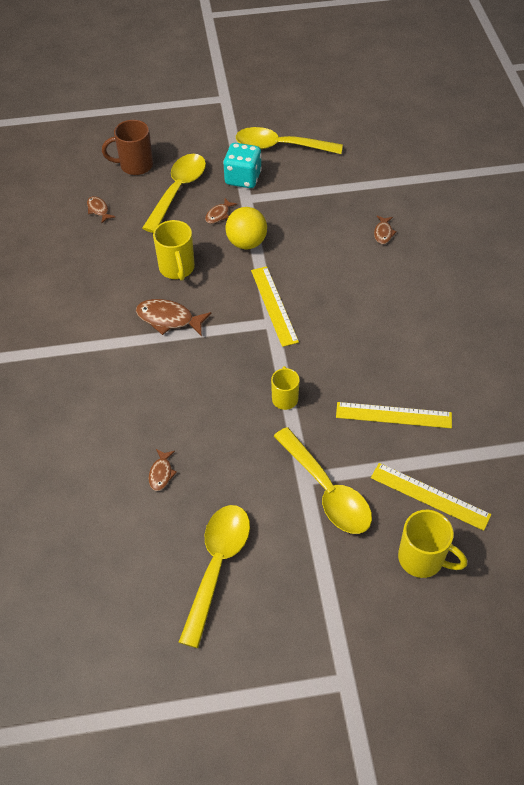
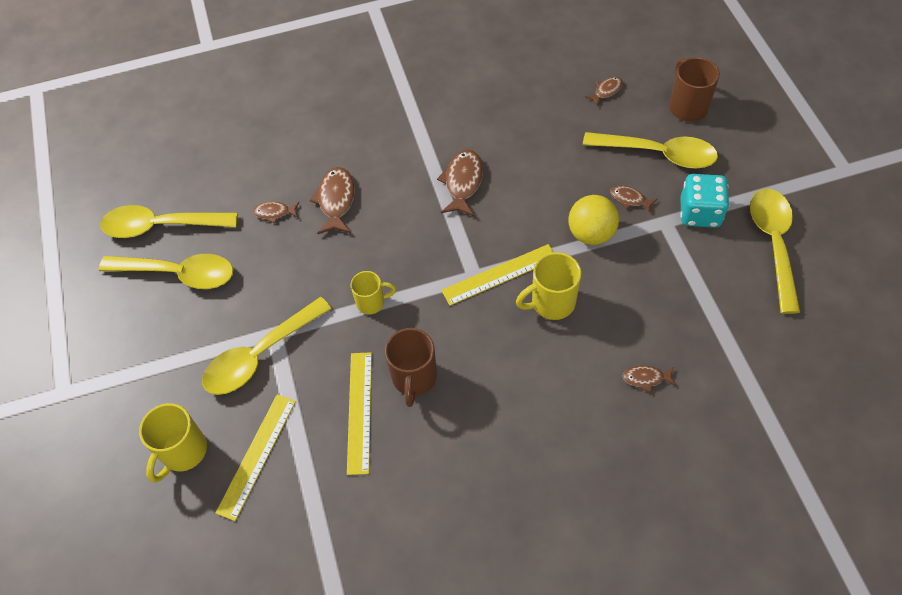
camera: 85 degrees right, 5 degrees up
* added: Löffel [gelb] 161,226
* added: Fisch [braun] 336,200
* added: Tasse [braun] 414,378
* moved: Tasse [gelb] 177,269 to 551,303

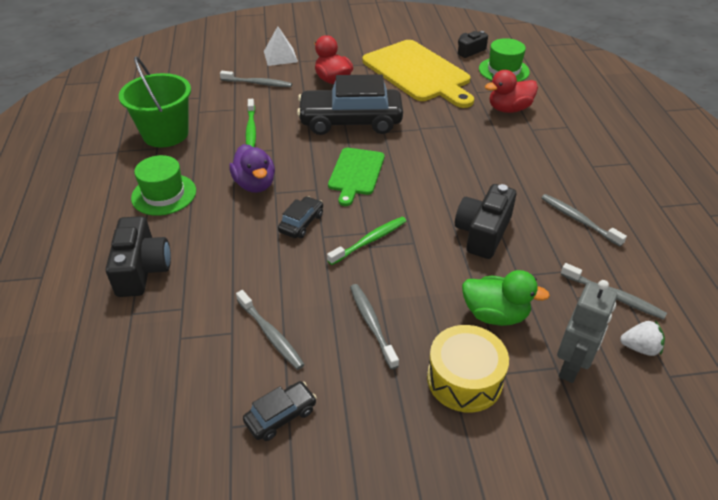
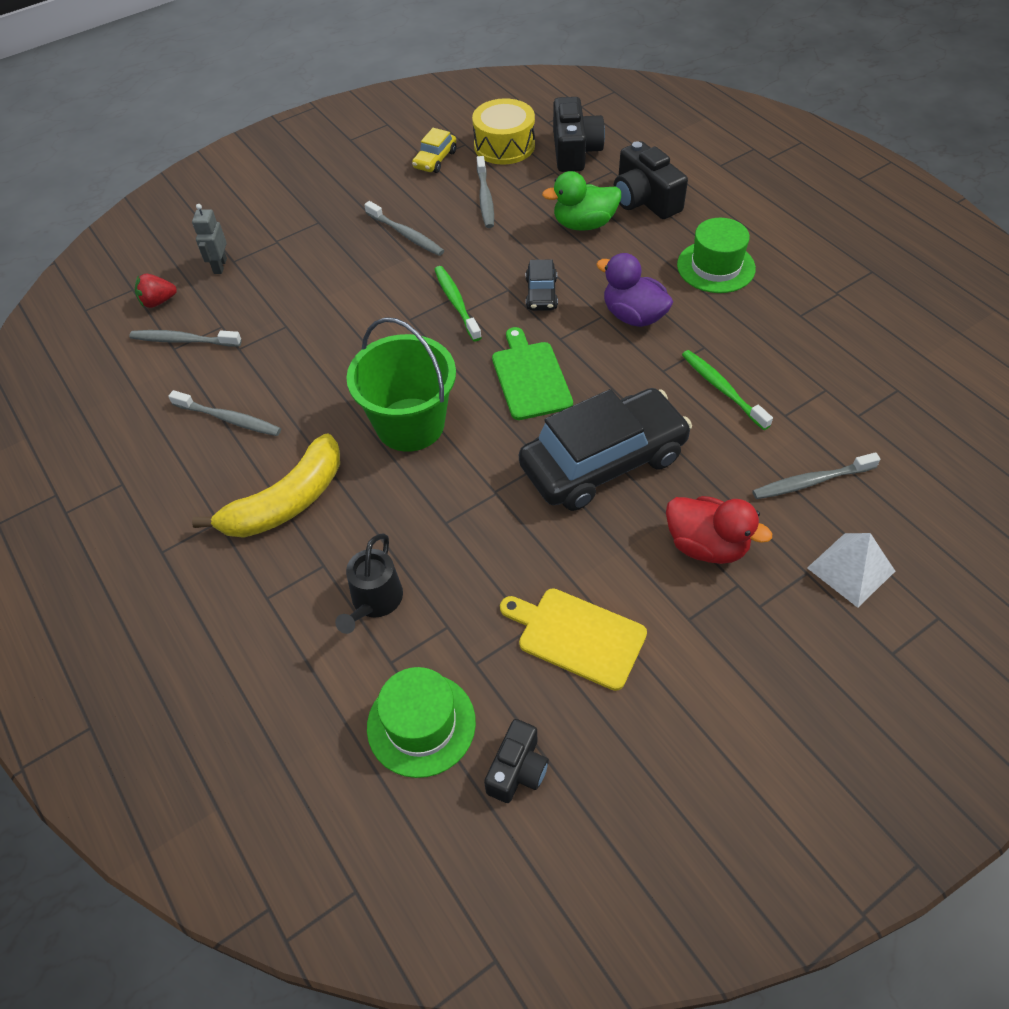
camera: 155 degrees right, 10 degrees up
* added: Banane [gelb] 286,502
* moved: Eimer [grün] 165,134 to 410,424
* moved: Trommel [gelb] 464,379 to 504,146
* moved: Kamera [schwarz] 483,233 to 574,151
* moved: Ente [grün] 495,314 to 584,224
* replaced: Ente [rot] 509,109 to Gießkanne [schwarz] 374,601
* recoloured: Auto [schwarz] 281,415 to Auto [gelb] 435,160
* recoloured: Erdbeere [weiß] 640,348 to Erdbeere [rot] 158,302
* turned: Zahnbürste [grau] 270,334 = 485,198 120 degrees counterclockwise
* turned: Zahnbürste [grün] 369,241 = 456,303 135 degrees clockwise
* resized: Schneidebrett [gelb] 418,73 = 577,636 x0.55
* resized: Roboter [grau] 572,366 = 220,266 x0.64

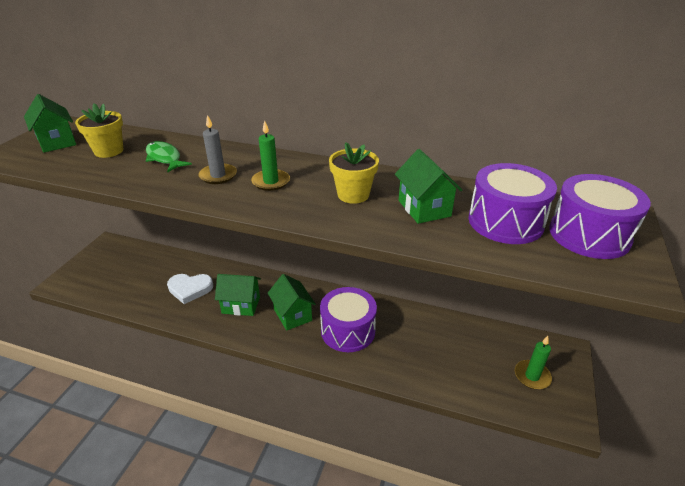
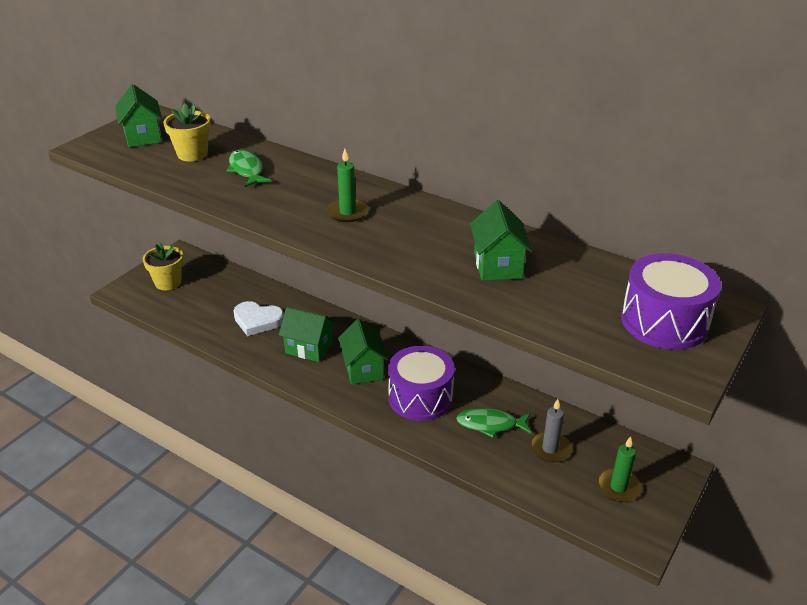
camera: 15 degrees right, 0 degrees up
* removed: Trommel [lila] 505,222
* added: Fisch [grün] 490,424
* moved: Kerze [grau] 218,176 to 550,449
* moved: Blumentopf [gelb] 353,195 to 168,282

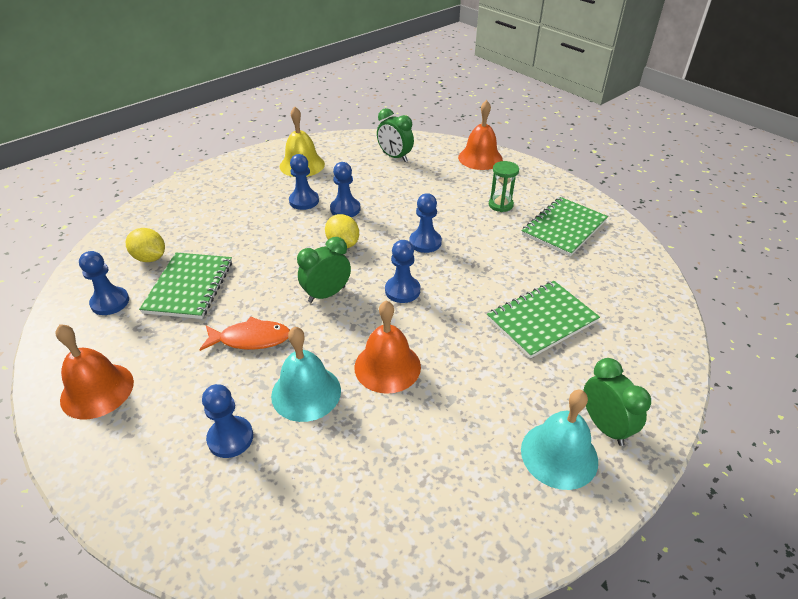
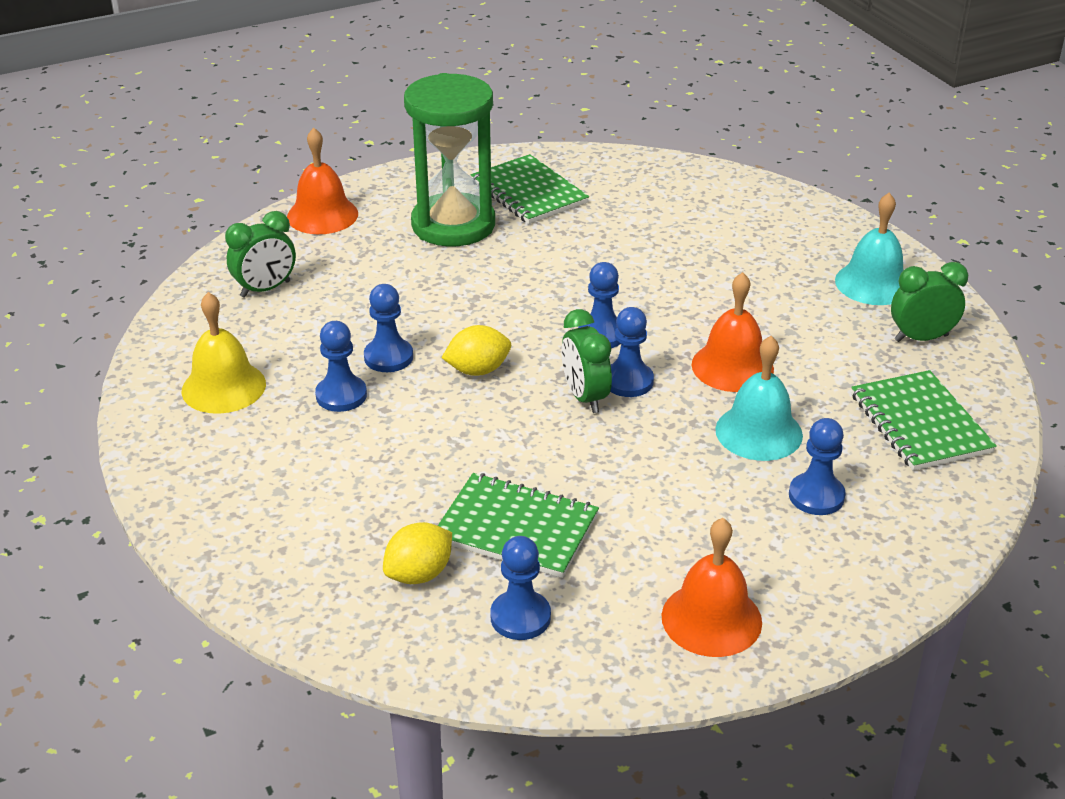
camera: 75 degrees left, 5 degrees down
* removed: Fisch [orange] 251,339
* moved: Bauer [blau] 425,242 to 628,381
* moved: Notizbuch [grün] 541,320 to 920,423
* moved: Wecker [grün] 604,426 to 921,338
* resized: Sanduhr [grün] 500,205 = 453,225 x2.33

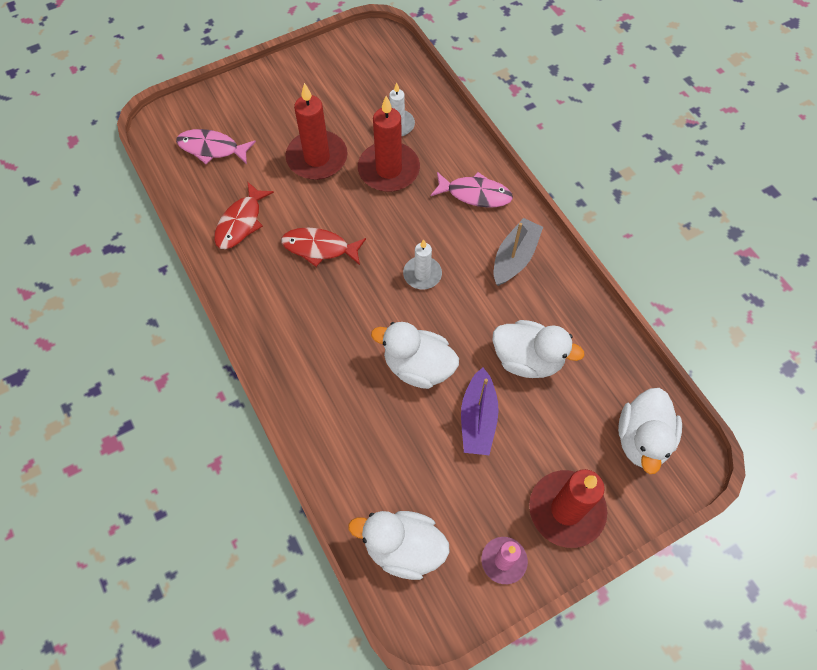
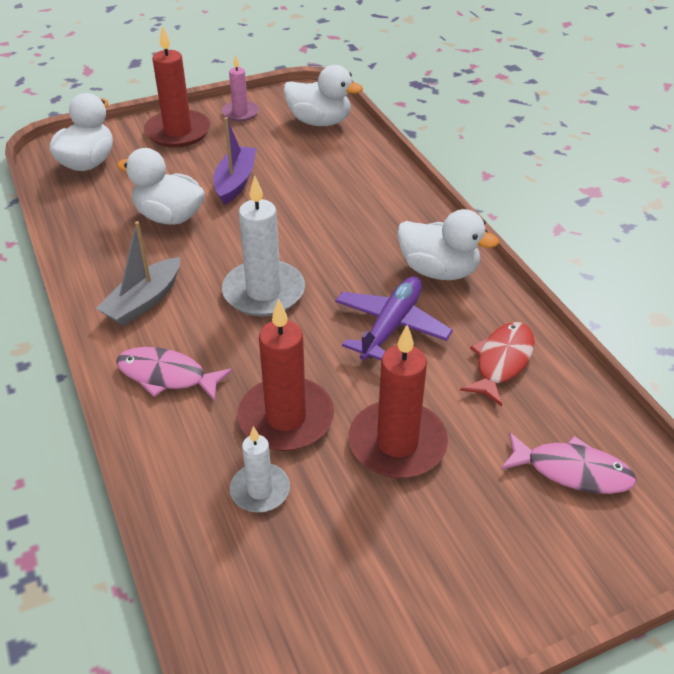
camera: 175 degrees left, 20 degrees down
* moved: Ente [weiß] 418,367 to 439,271
* replaced: Fisch [rot] 319,248 to Flugzeug [lila] 391,326
* resized: Kerze [weiß] 422,274 = 264,292 x1.72

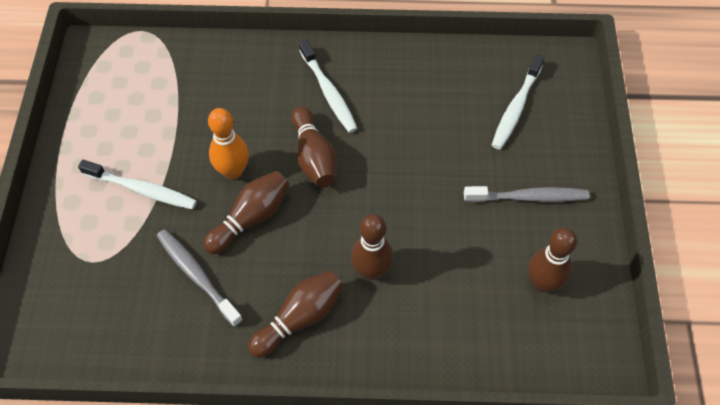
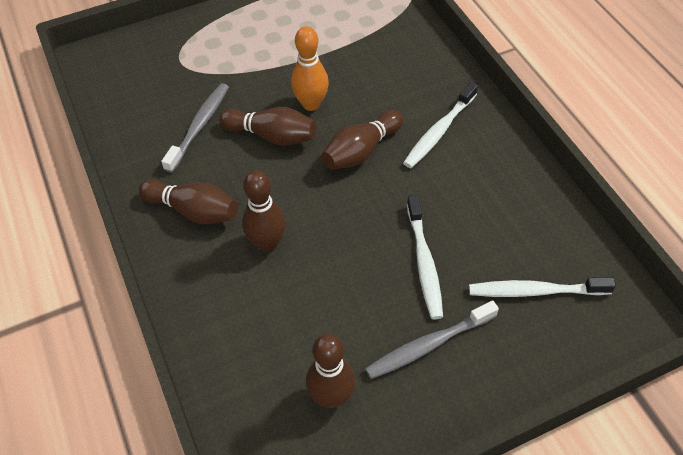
camera: 65 degrees right, 5 degrees down
* moved: Zahnbürste [weiß] 142,189 to 424,262
* turned: Zahnbürste [grau] 528,197 = 428,345 90 degrees clockwise

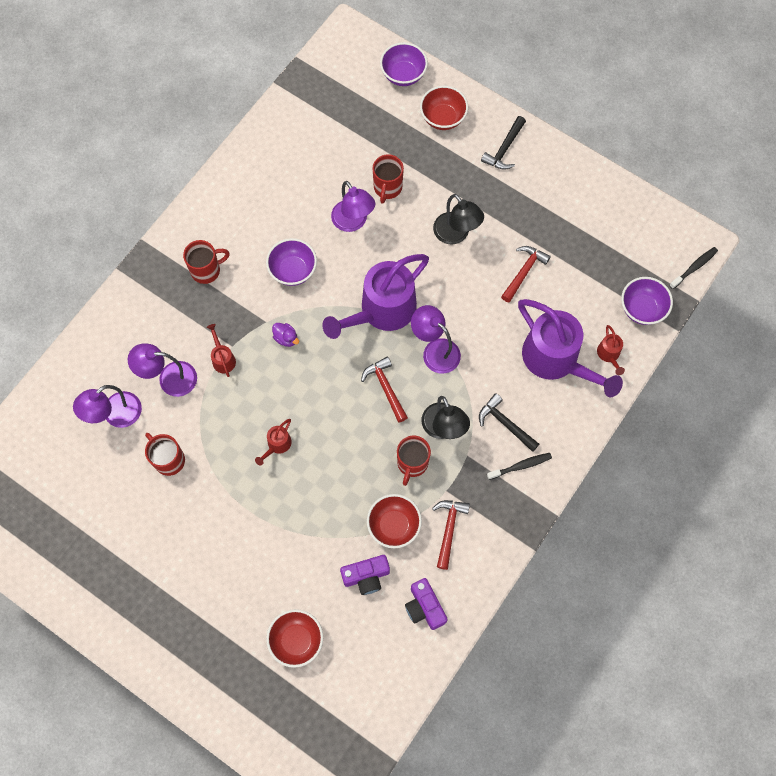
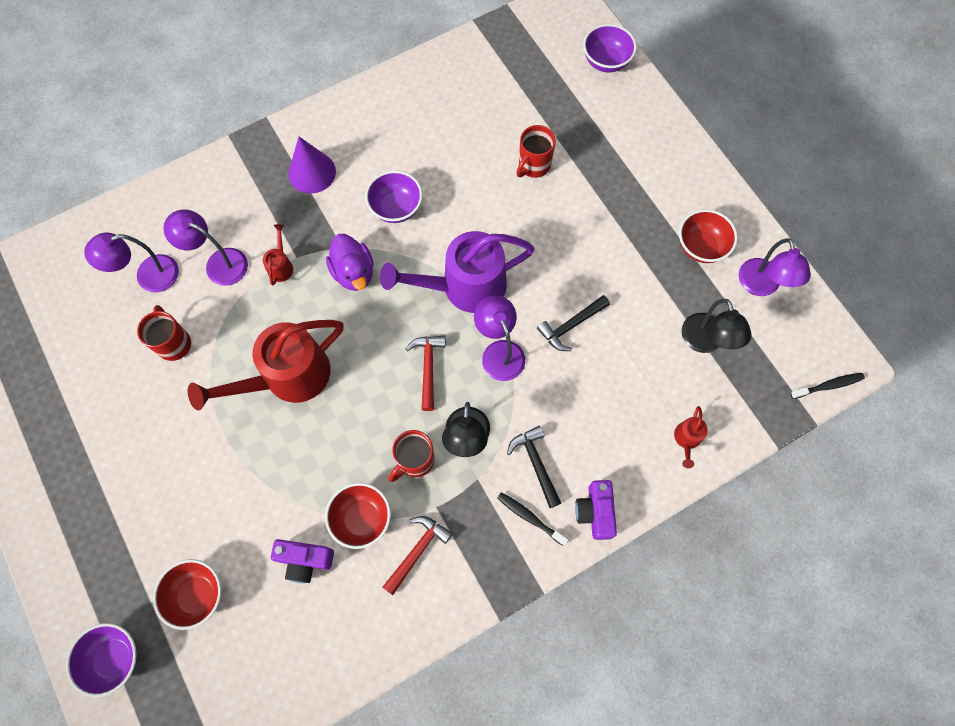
camera: 25 degrees right, 0 degrees up
* removed: Hammer [rot] 523,272
* removed: Gießkanne [lila] 557,360
* moved: Lampe [lila] 353,222 to 761,286
* moved: Kamera [lila] 424,607 to 595,512
* moved: Schüssel [rot] 443,118 to 701,247
* moved: Lampe [schwarz] 456,234 to 705,342
* moved: Hammer [schwarz] 504,149 to 571,325
* moved: Schüssel [lila] 642,309 to 115,658
* replaced: Tasse [rot] 206,270 to Kegel [lila] 312,172
* turned: Zahnbürste [schwarz] 520,466 = 530,517 150 degrees counterclockwise
* resized: Gießkanne [rot] 277,445 = 287,378 x2.41
* resized: Ente [lila] 286,338 = 354,272 x1.82

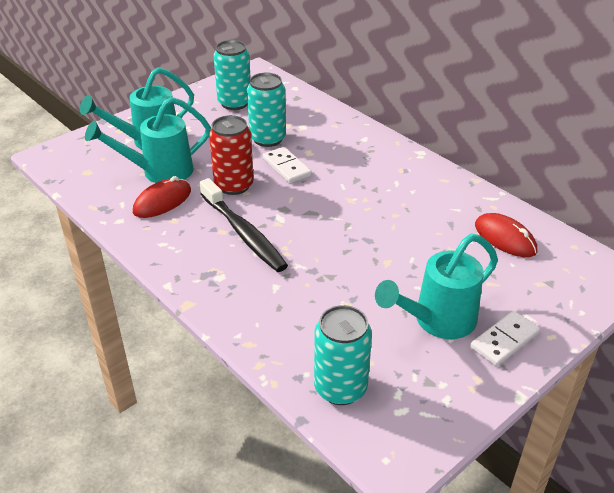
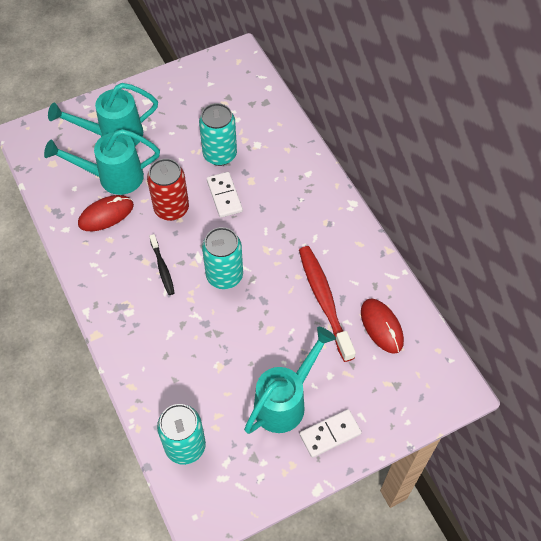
camera: 15 degrees right, 20 degrees up
* added: Zahnbürste [rot] 324,300
* moved: Dose [türkis] 234,103 to 224,275
* turned: Gießkanne [türkis] 437,321 = 285,401 150 degrees clockwise
* resized: Zahnbürste [schwarz] 243,233 = 162,268 x0.53

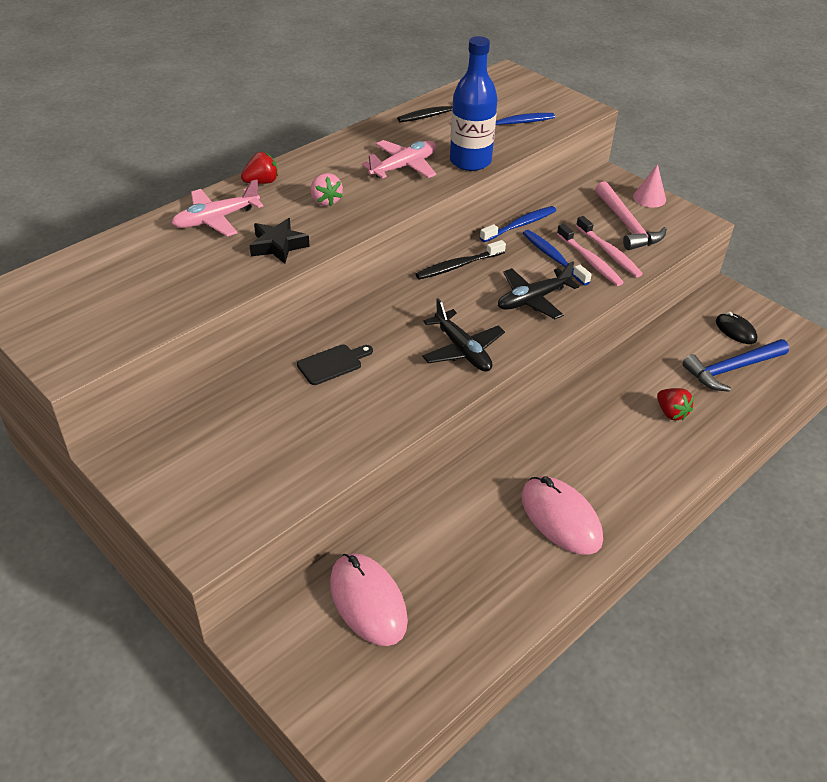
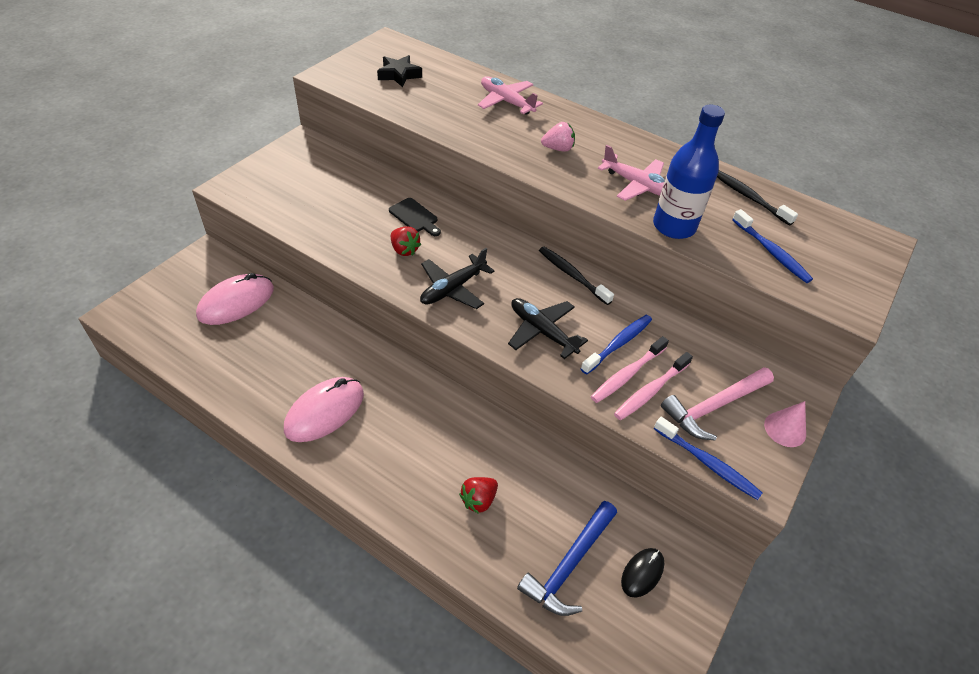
camera: 75 degrees right, 5 degrees up
* moved: Erdbeere [rot] 261,182 to 404,250
* moved: Stern [schwarz] 278,246 to 399,75
* moved: Zahnbürste [blau] 520,225 to 707,463
* turned: Erdbeere [rosa] 325,201 = 558,149 150 degrees counterclockwise
* turned: Hammer [blau] 731,369 = 569,565 105 degrees counterclockwise

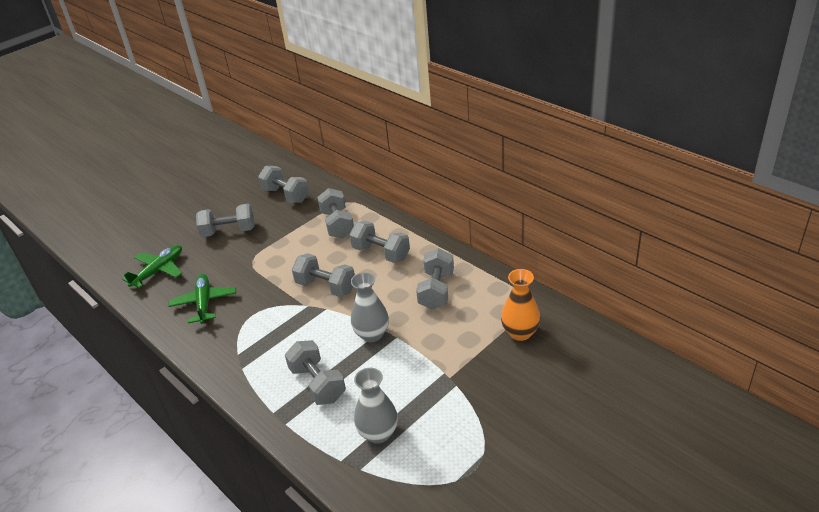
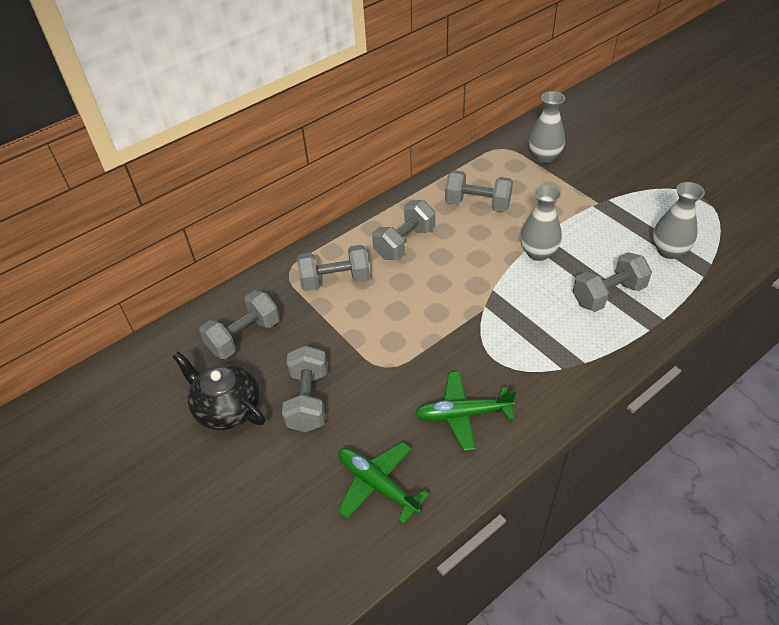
camera: 85 degrees left, 10 degrees up
* removed: Hantel [grau] 326,287
* added: Teekanne [schwarz] 227,408
* recoloured: Vase [orange] 520,333 to Vase [grau] 544,157

